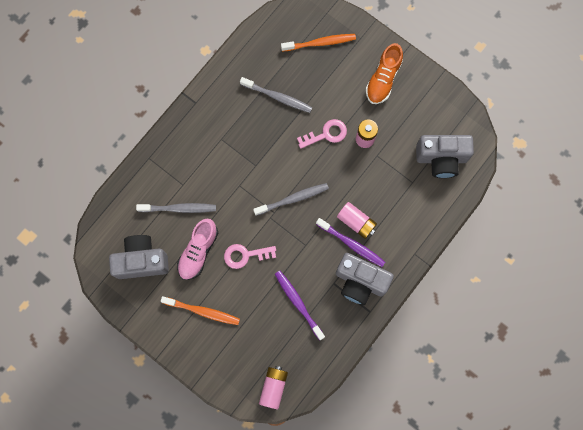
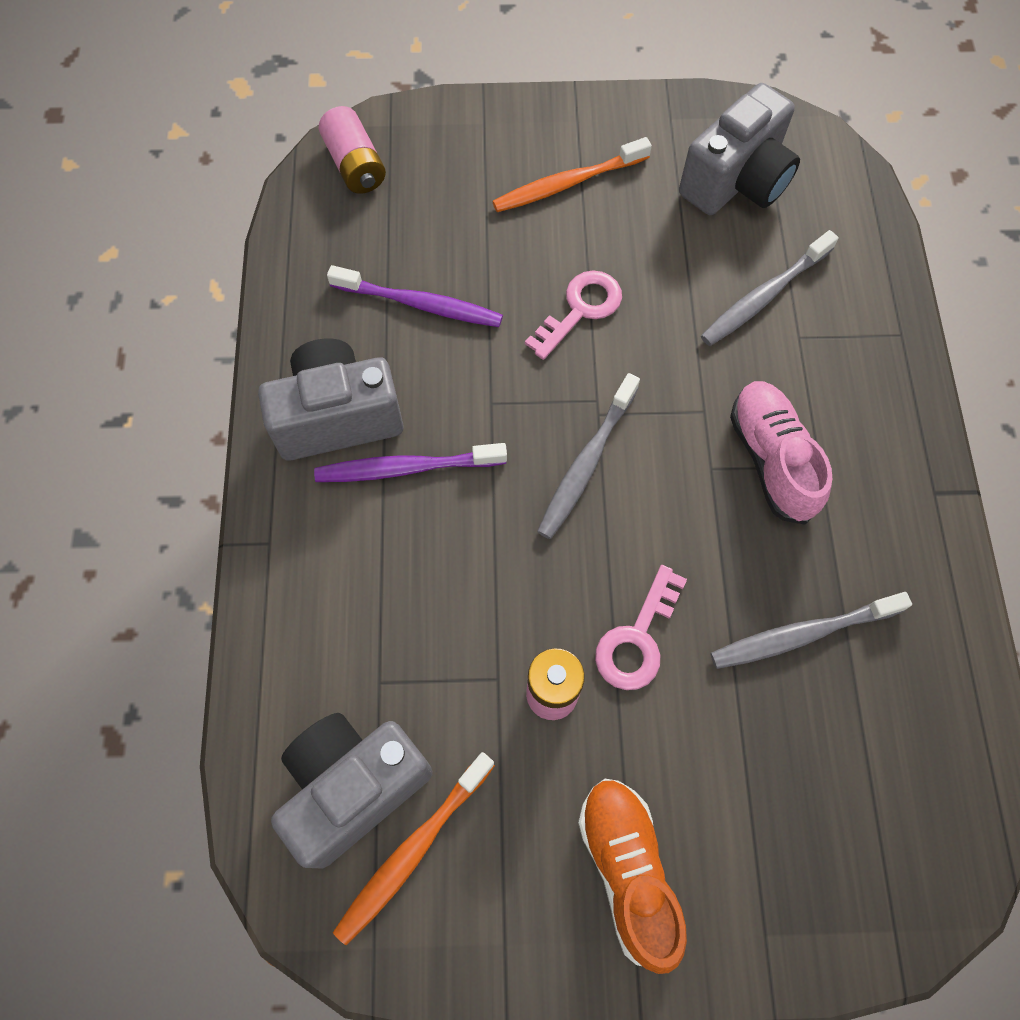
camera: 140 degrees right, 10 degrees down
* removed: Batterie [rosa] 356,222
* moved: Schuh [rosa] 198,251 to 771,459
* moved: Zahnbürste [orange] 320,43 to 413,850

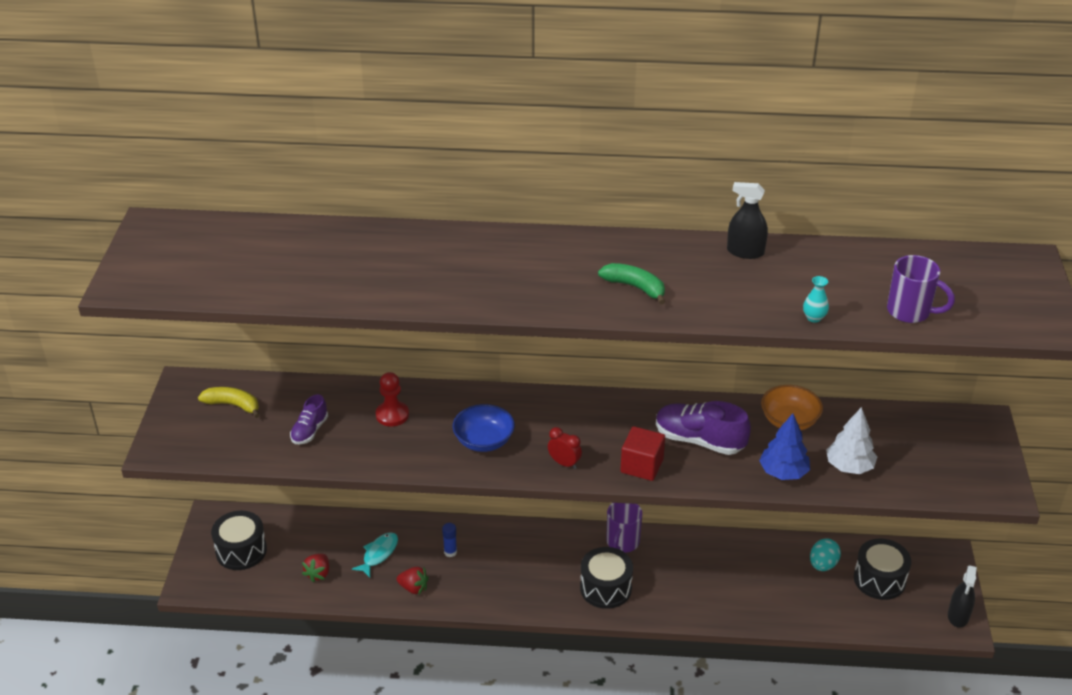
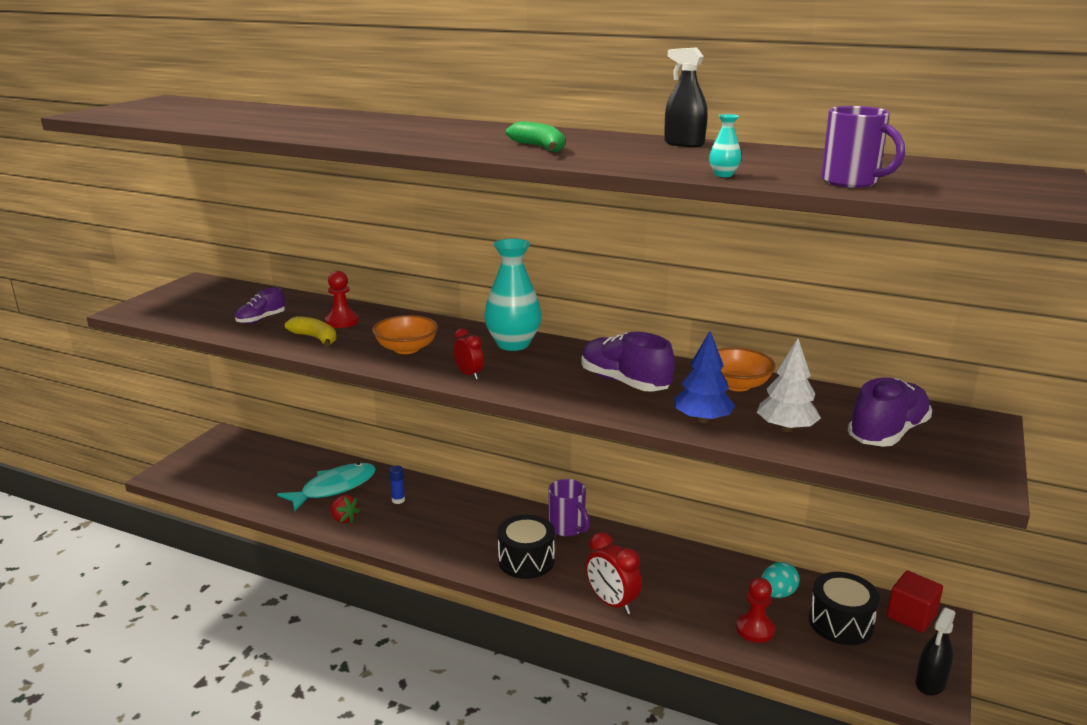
camera: 20 degrees right, 15 degrees down
* removed: Trommel [schwarz] 241,551
* removed: Erdbeere [rot] 318,574
* added: Vase [türkis] 513,344
* added: Wecker [rot] 612,602
* added: Bauer [rot] 755,629
* added: Schuh [lila] 887,433
* moved: Banane [gelb] 233,405 to 315,338
* moved: Kubus [rot] 641,466 to 911,616
* recoloured: Schüssel [blau] 484,441 to Schüssel [orange] 406,349
* turned: Tasse [lila] 622,542 = 567,528 75 degrees counterclockwise
* resized: Fisch [türkis] 378,554 = 334,488 x1.66

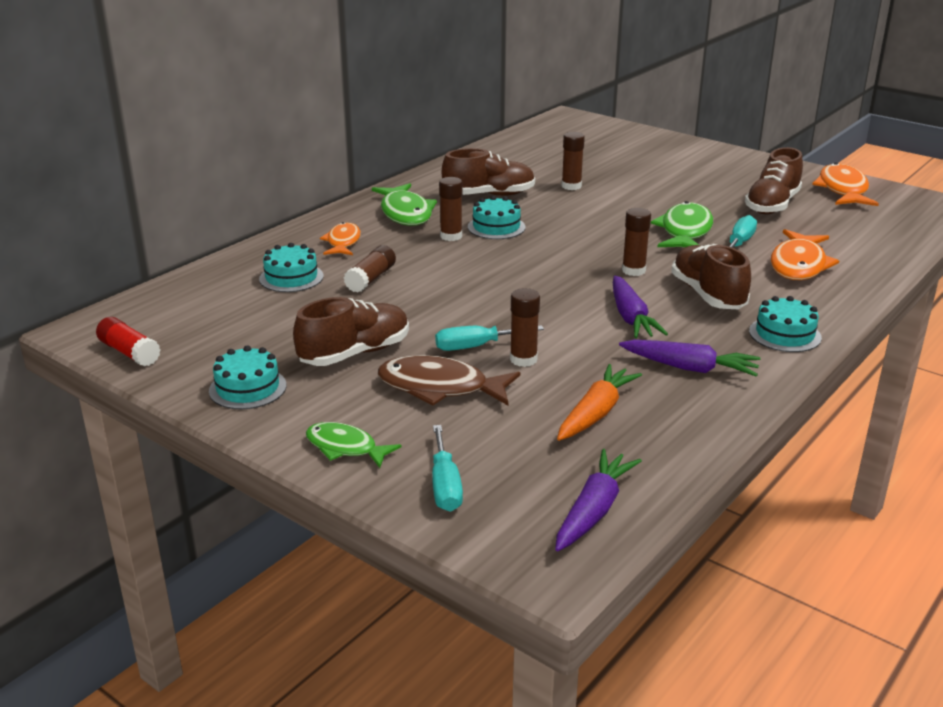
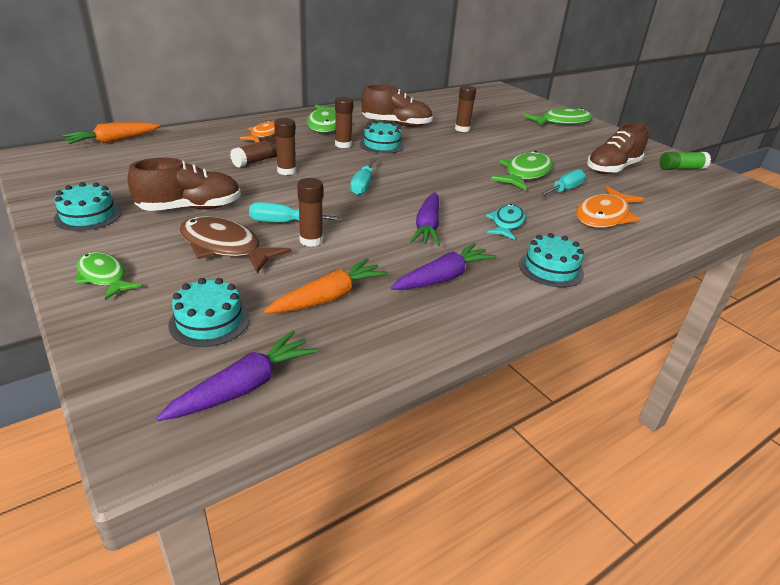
camera: 15 degrees right, 5 degrees up
* removed: Klebestift [rot] 129,353
* added: Karotte [orange] 114,140
* added: Fisch [grün] 562,122
* moved: Kuchen [türkis] 291,277 to 209,321
* moved: Schraubenzieher [türkis] 445,486 to 363,185
* moved: Klebestift [braun] 633,270 to 286,171
* replaced: Schuh [braun] 708,295 to Fisch [türkis] 507,223
* replaced: Fisch [orange] 842,190 to Klebestift [grün] 681,168
* turned: Karotte [lila] 689,368 = 442,278 75 degrees counterclockwise

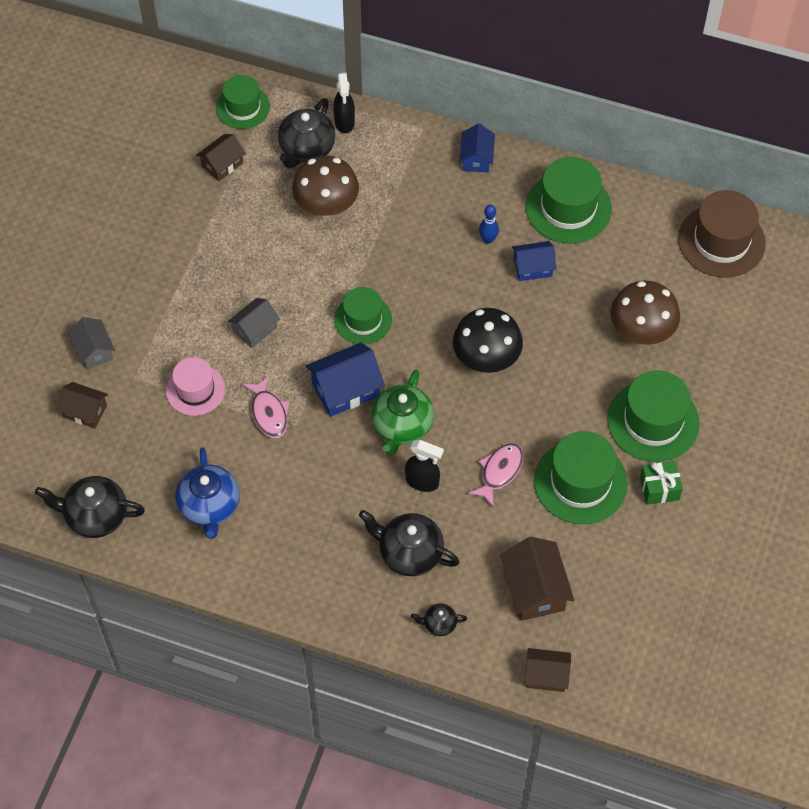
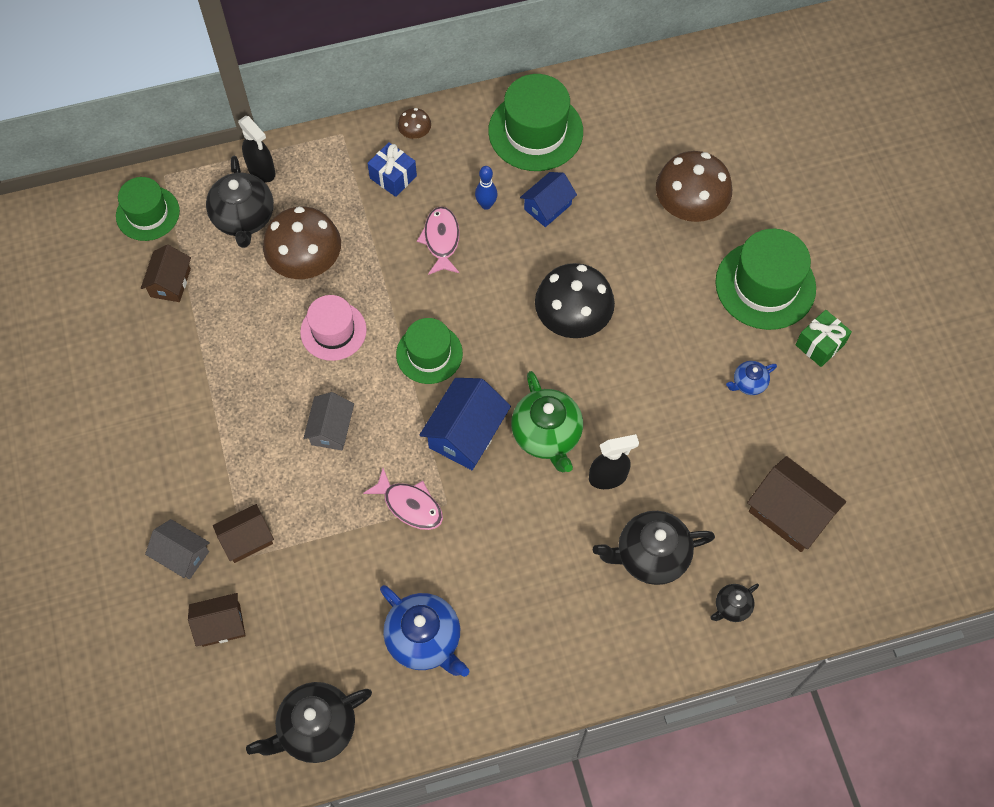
camera: 35 degrees left, 5 degrees up
* removed: Hut [braun] 721,241
* added: Geschenk [blau] 393,177
* moved: Hut [rosa] 195,390 to 333,331
* moved: Fisch [rosa] 499,472 to 441,240
* moved: Haus [braun] 546,675 to 247,539
* replaced: Haus [blau] 476,158 to Pilz [braun] 415,133
* replaced: Hut [grün] 580,482 to Teekanne [blau] 748,383

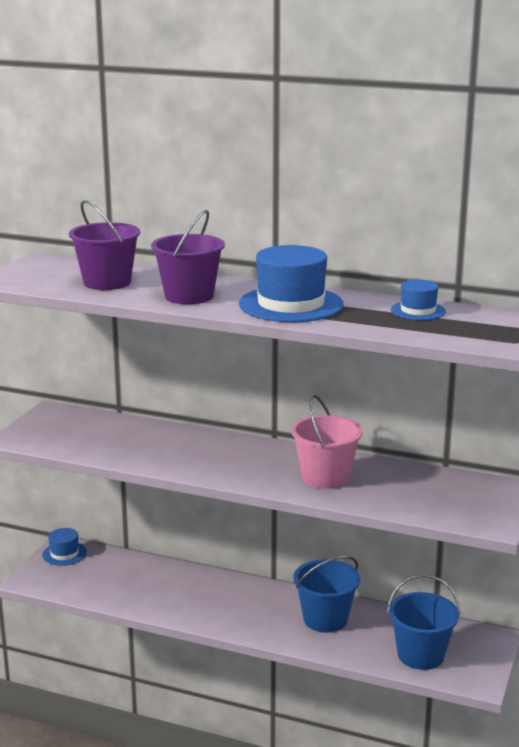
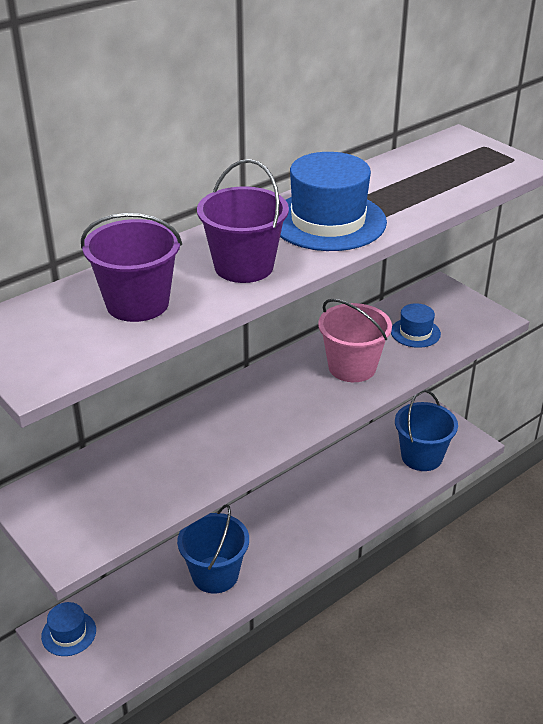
camera: 60 degrees left, 15 degrees up
* moved: Eimer [blau] 325,619 to 215,574
* moved: Hut [blau] 418,311 to 415,332

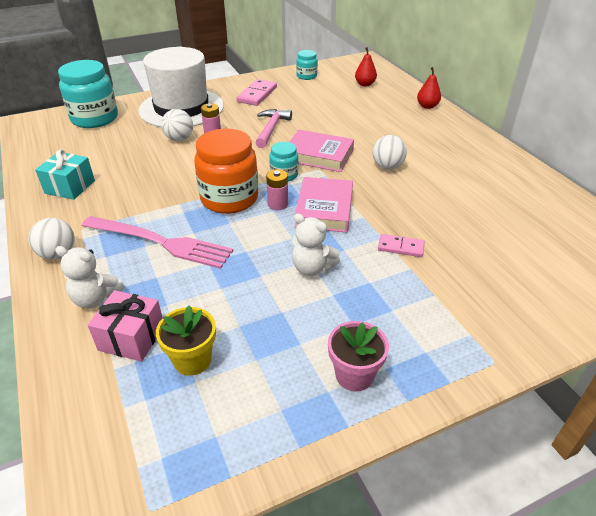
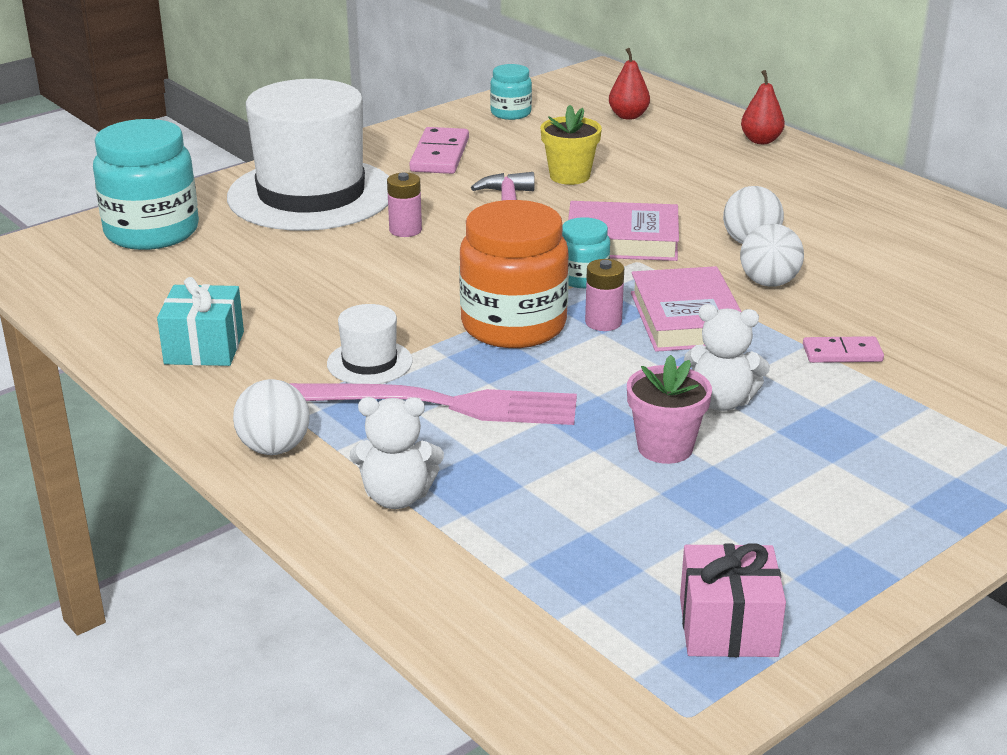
camera: 15 degrees left, 10 degrees down
* added: Hut [weiß] 369,362
* moved: Geschenk [rosa] 131,338 to 728,627
* moved: Blumentopf [gelb] 192,360 to 569,176
* moved: Ball [weiß] 179,139 to 769,282
* moved: Blumentopf [rosa] 354,375 to 665,447

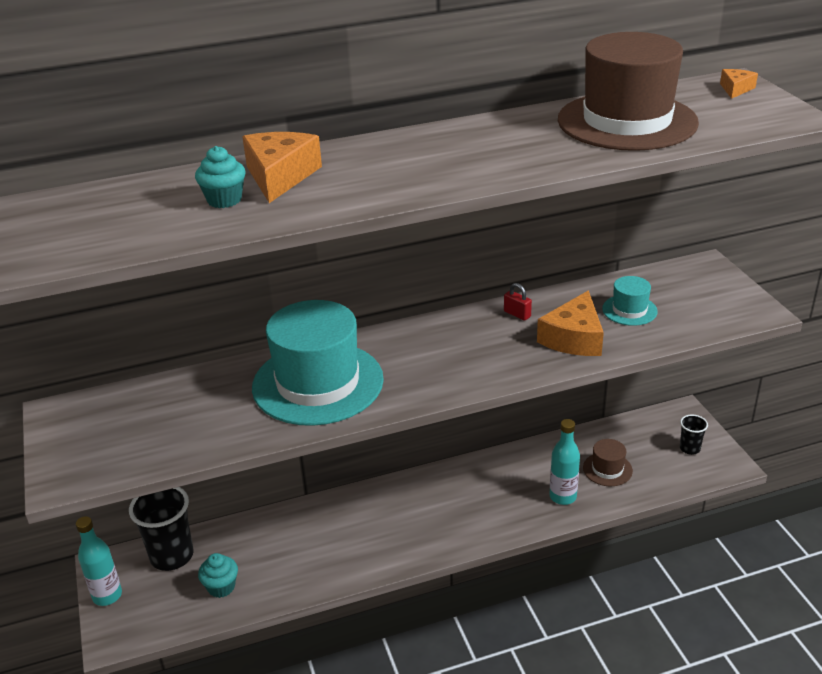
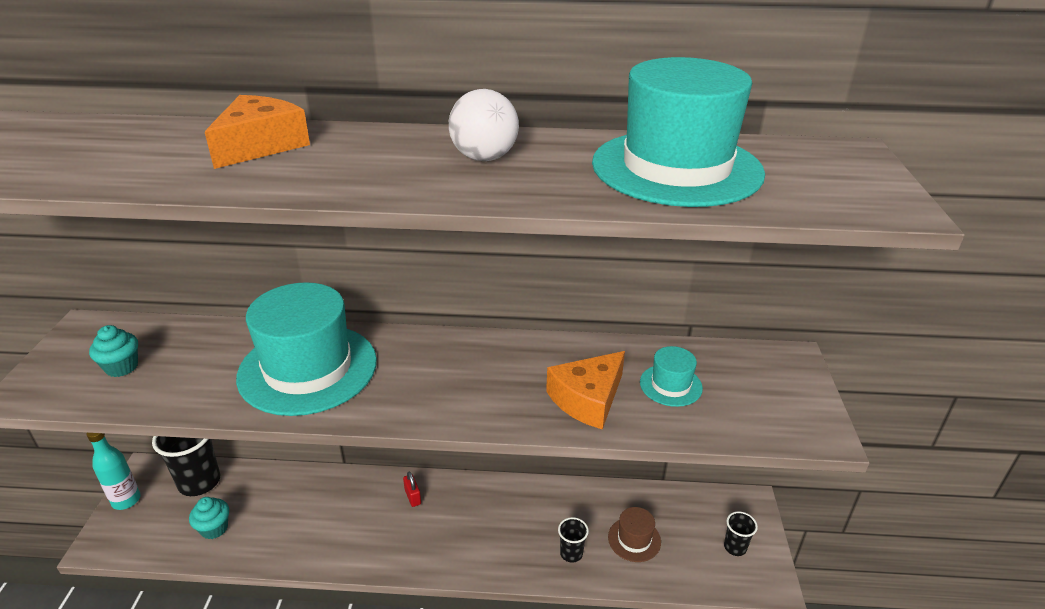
camera: 20 degrees right, 0 degrees up
* removed: Käse [orange] 735,89
* added: Ball [weiß] 484,158
* moved: Muffin [türkis] 224,200 to 122,367
* moved: Vorhängeschloss [rot] 517,314 to 413,497
* replaced: Flasche [türkis] 563,497 to Becher [schwarz] 571,553
* recoloured: Hut [braun] 627,121 to Hut [türkis] 676,168

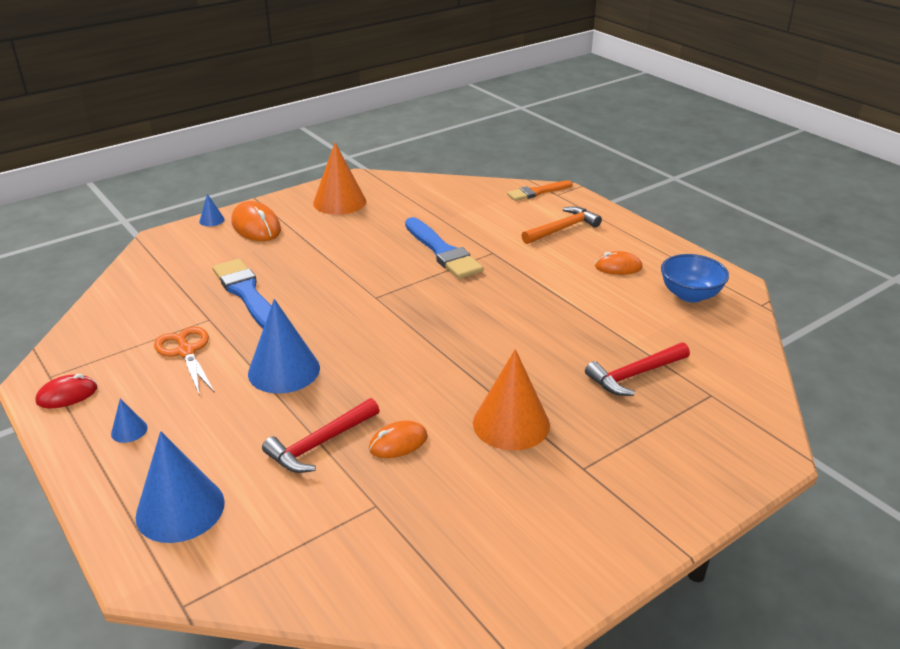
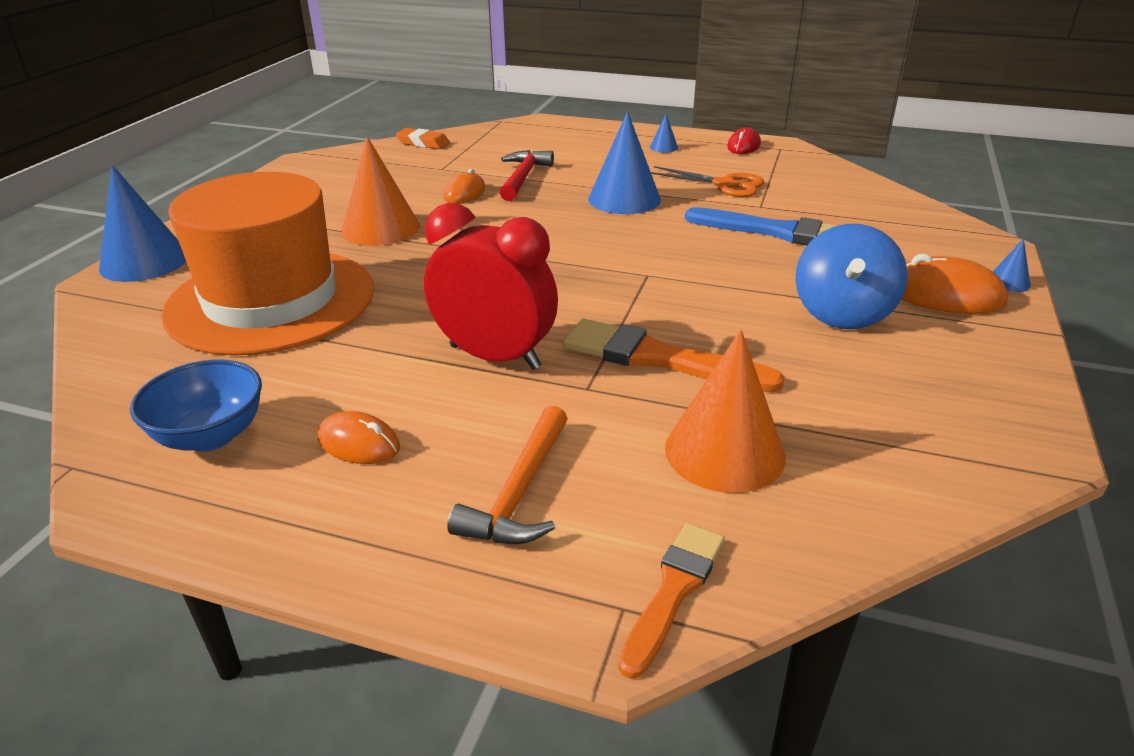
camera: 145 degrees right, 0 degrees up
* added: Radiergummi [orange] 423,143
* added: Wecker [rot] 494,357
* added: Kreisel [blau] 842,314
* moved: Kegel [blau] 180,509 to 144,262
* moved: Kegel [orange] 339,202 to 724,452
* replaced: Hammer [rot] 635,375 to Hut [orange] 271,300
* recoloured: Pinsel [blau] 442,252 to Pinsel [orange] 659,358
* turned: Computermaus [orange] 618,267 = 359,443 60 degrees clockwise

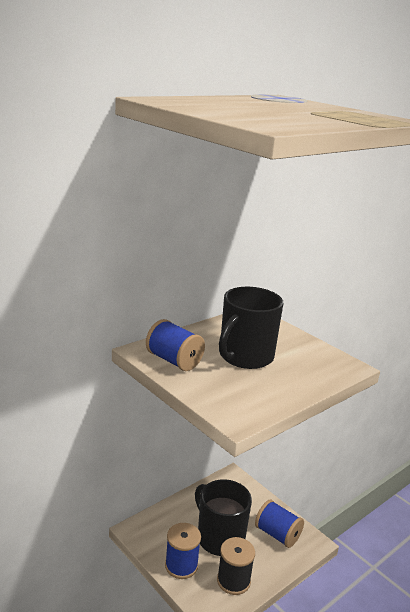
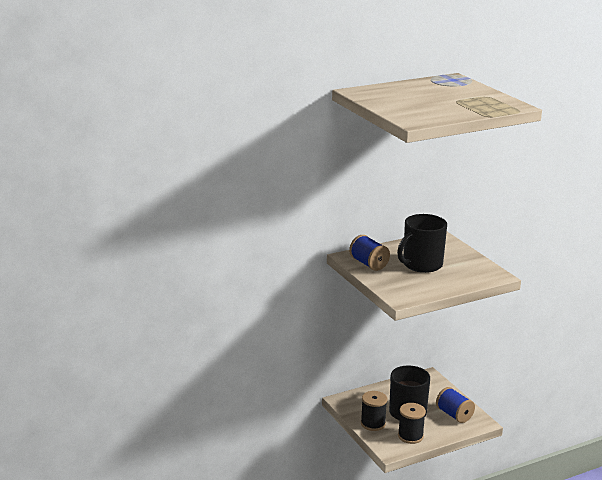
camera: 15 degrees right, 0 degrees up
* recoloured: Garnrolle [blau] 181,565 to Garnrolle [schwarz] 373,424

